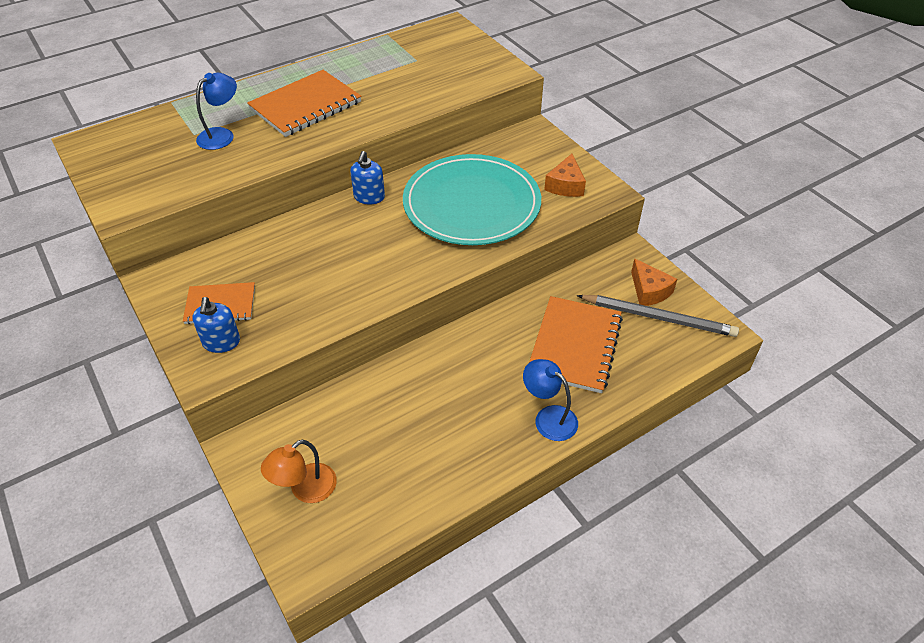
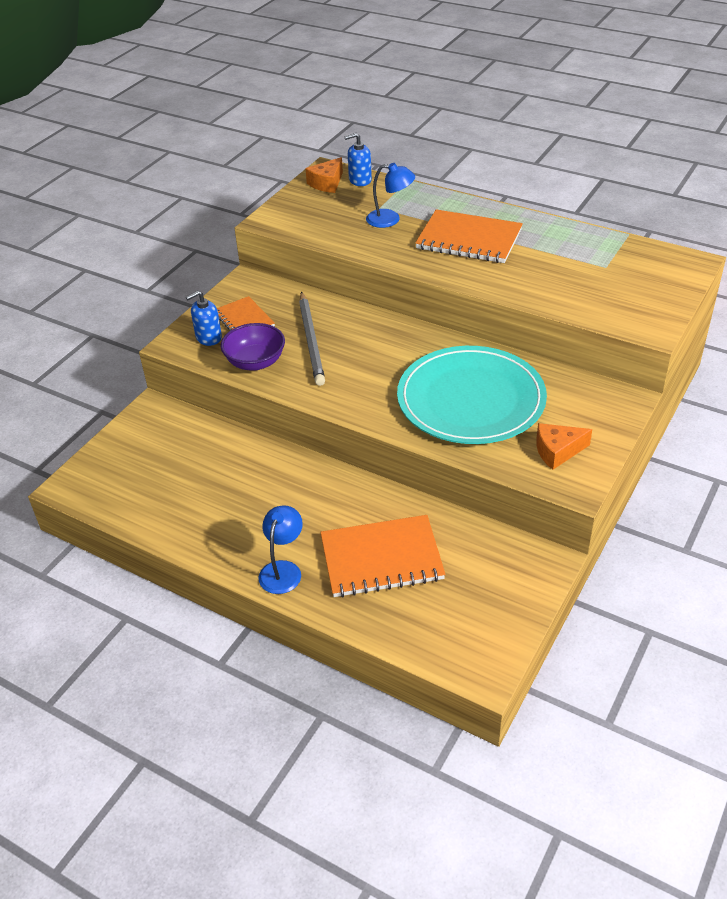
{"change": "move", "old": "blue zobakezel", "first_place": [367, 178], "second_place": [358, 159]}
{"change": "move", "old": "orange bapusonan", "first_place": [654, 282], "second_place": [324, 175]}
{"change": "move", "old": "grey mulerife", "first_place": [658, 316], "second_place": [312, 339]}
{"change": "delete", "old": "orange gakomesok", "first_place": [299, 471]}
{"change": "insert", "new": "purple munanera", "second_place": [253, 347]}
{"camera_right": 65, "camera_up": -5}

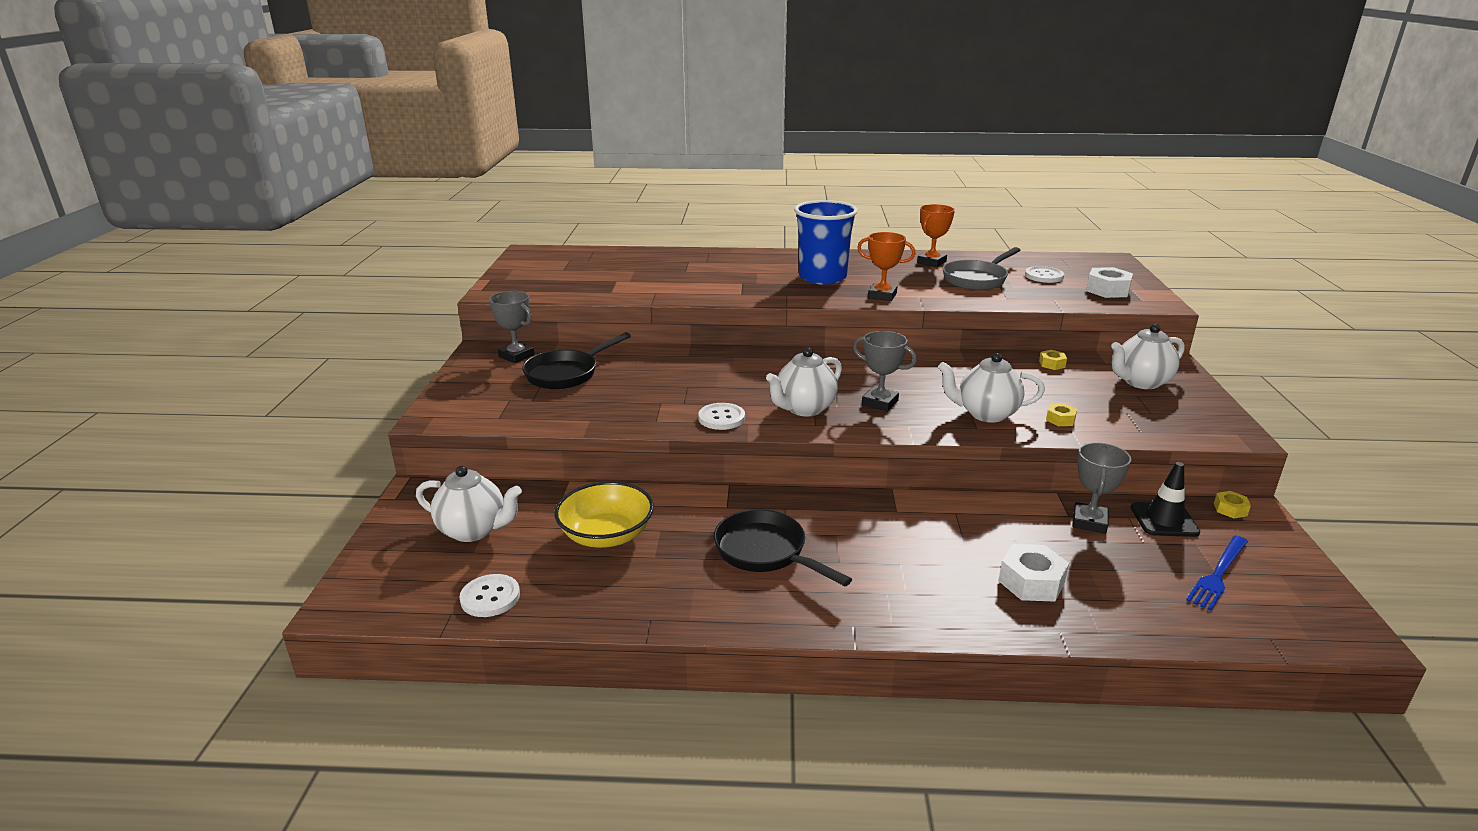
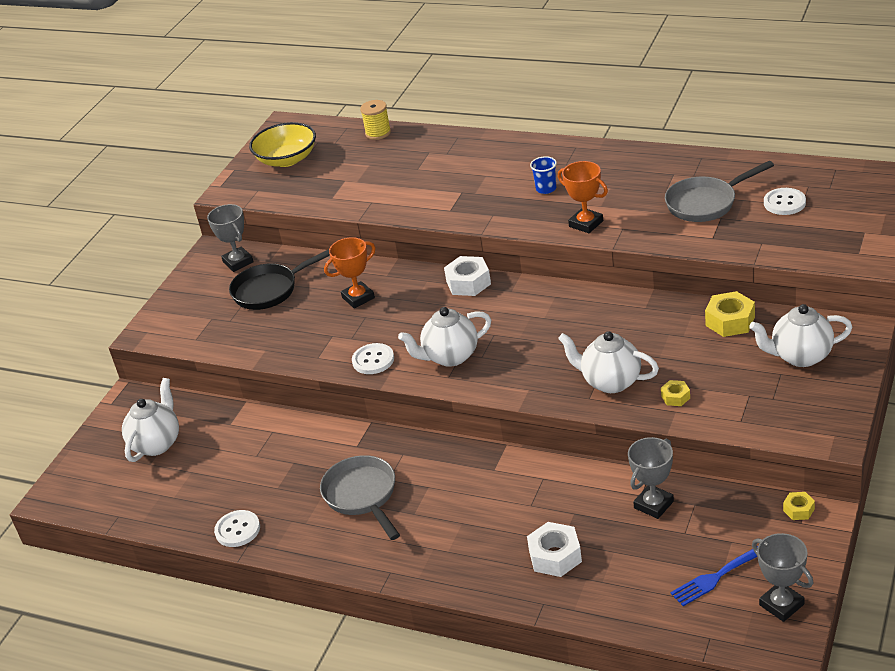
{"change": "resize", "old": "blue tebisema", "first_place": [826, 242], "second_place": [543, 175], "factor": 0.41}
{"change": "move", "old": "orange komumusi", "first_place": [936, 235], "second_place": [349, 272]}
{"change": "move", "old": "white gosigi", "first_place": [1109, 282], "second_place": [467, 276]}
{"change": "move", "old": "grey komumusi", "first_place": [885, 371], "second_place": [782, 577]}
{"change": "resize", "old": "yellow gosigi", "first_place": [1053, 360], "second_place": [730, 314], "factor": 1.81}
{"change": "delete", "old": "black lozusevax", "first_place": [1165, 499]}
{"change": "rotate", "old": "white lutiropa", "first_place": [469, 504], "second_place": [150, 420], "degrees": -105}
{"change": "move", "old": "yellow munanera", "first_place": [604, 514], "second_place": [282, 144]}
{"change": "recolor", "old": "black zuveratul", "new": "grey zuveratul", "first_place": [783, 547], "second_place": [360, 497]}
{"change": "move", "old": "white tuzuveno", "first_place": [490, 595], "second_place": [237, 528]}
{"change": "insert", "new": "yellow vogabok", "second_place": [375, 120]}
{"camera_right": 25, "camera_up": 10}

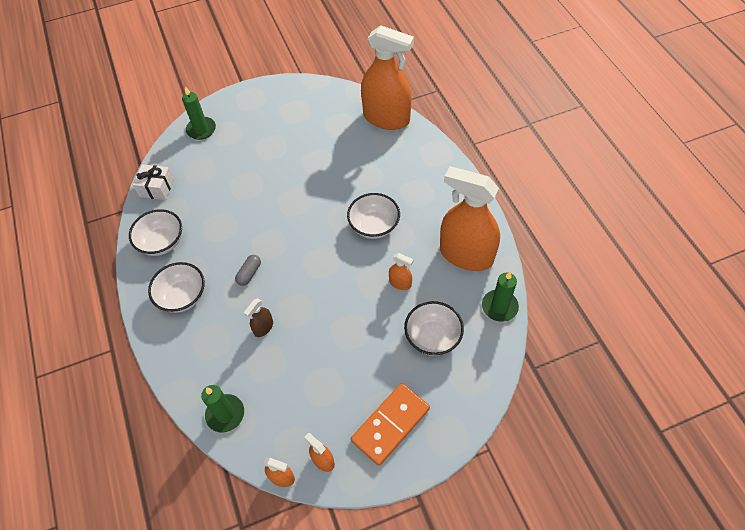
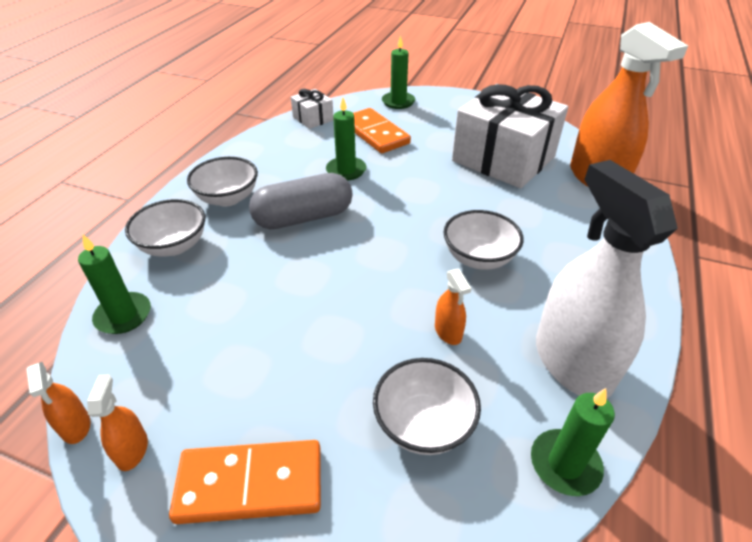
{"change": "recolor", "old": "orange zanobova", "new": "white zanobova", "first_place": [470, 218], "second_place": [607, 279]}
{"change": "move", "old": "white munanera", "first_place": [155, 232], "second_place": [165, 228]}
{"change": "resize", "old": "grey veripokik", "first_place": [248, 270], "second_place": [300, 201], "factor": 2.21}
{"change": "delete", "old": "brown zanobova", "first_place": [258, 317]}
{"change": "insert", "new": "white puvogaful", "second_place": [510, 136]}
{"change": "insert", "new": "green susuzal", "second_place": [346, 139]}
{"change": "insert", "new": "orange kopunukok", "second_place": [382, 130]}
{"camera_right": 40, "camera_up": -15}

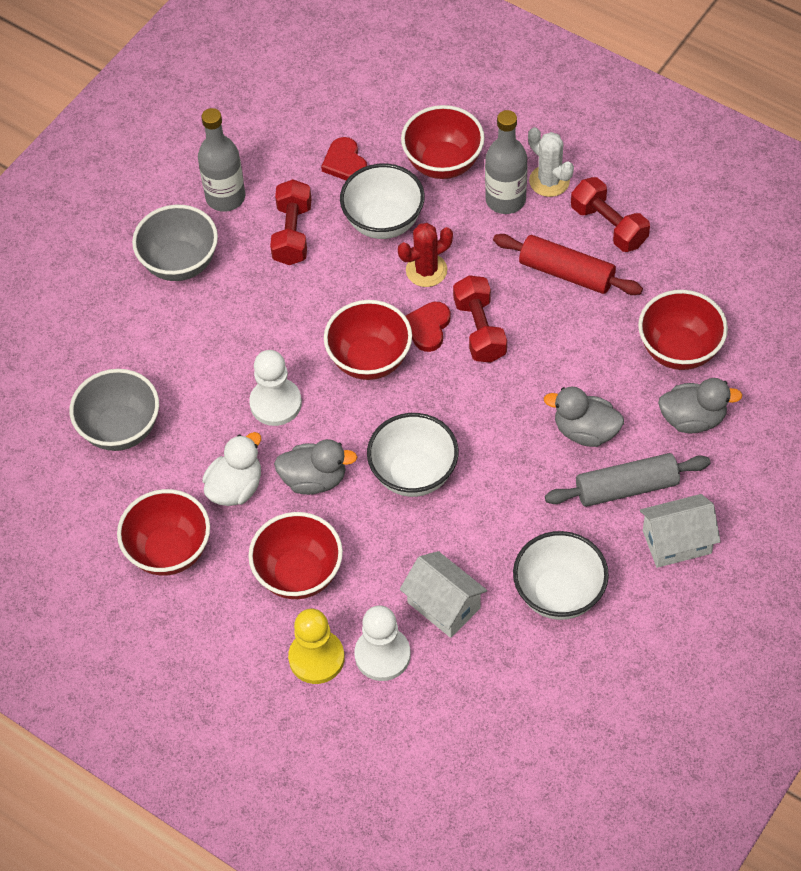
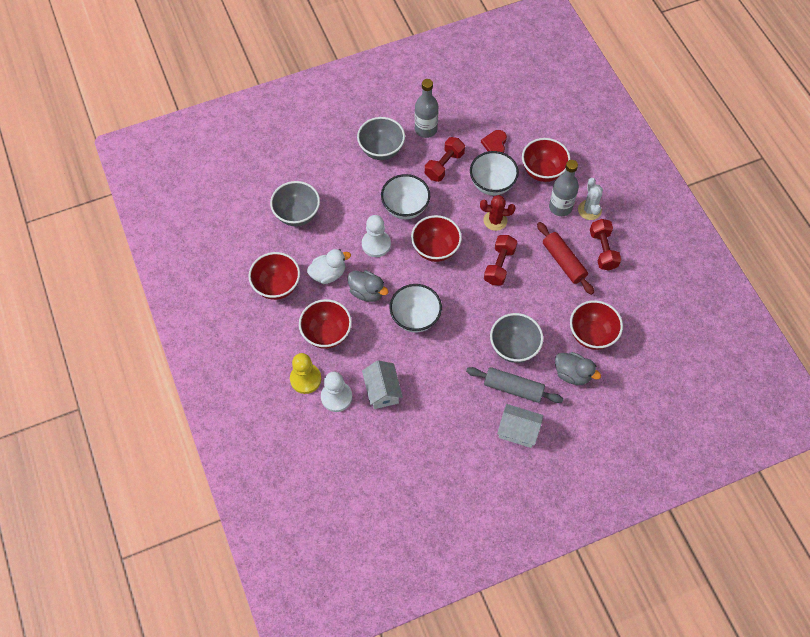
{"change": "delete", "old": "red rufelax", "first_place": [428, 327]}
{"change": "replace", "old": "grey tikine", "new": "grey munanera", "first_place": [584, 417], "second_place": [516, 338]}
{"change": "move", "old": "white munanera", "first_place": [561, 575], "second_place": [405, 196]}
{"camera_right": 30, "camera_up": 5}

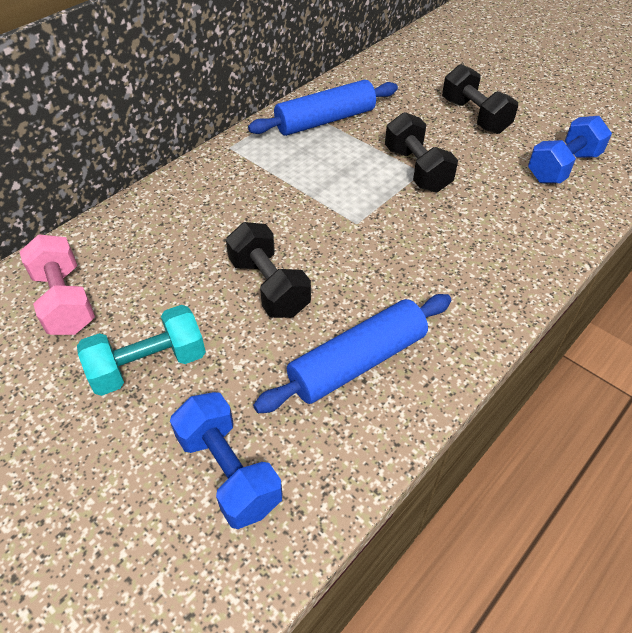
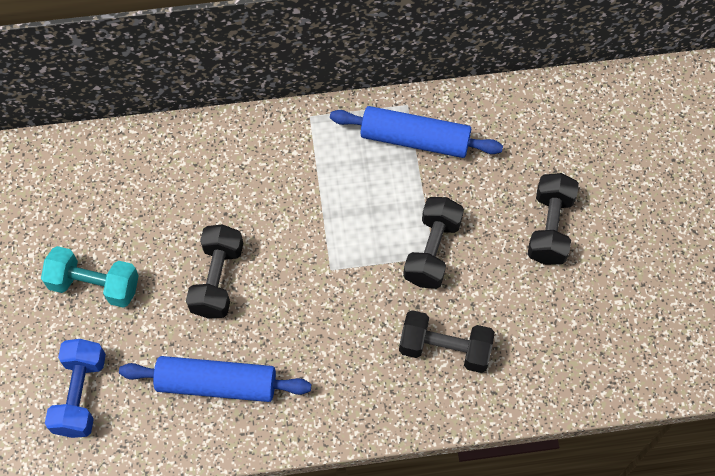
{"change": "delete", "old": "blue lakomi", "first_place": [570, 149]}
{"change": "delete", "old": "pink lakomi", "first_place": [57, 285]}
{"change": "insert", "new": "black lakomi", "second_place": [447, 341]}
{"camera_right": 40, "camera_up": 15}

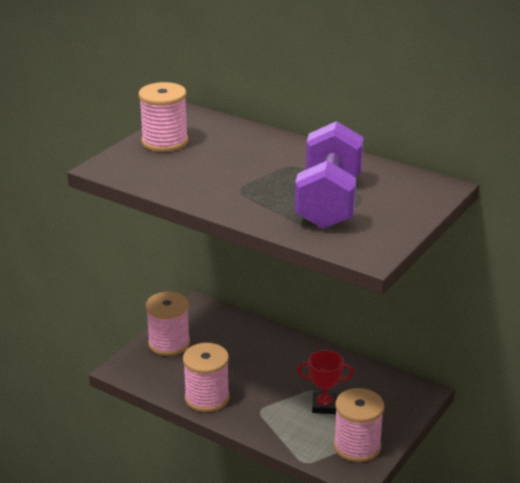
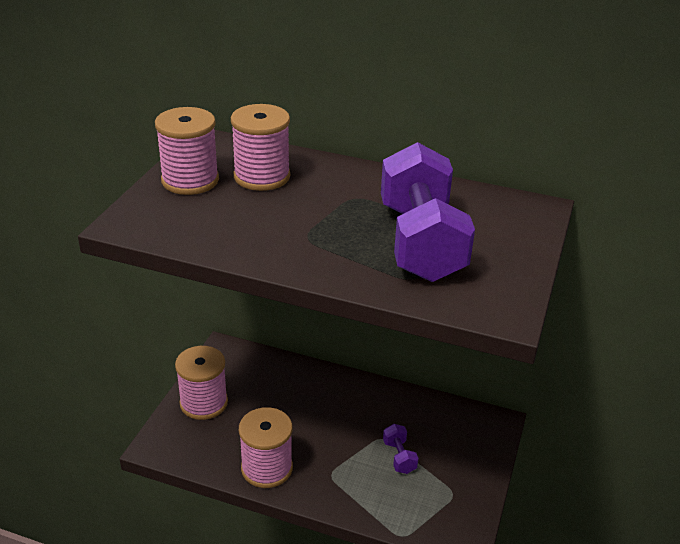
{"change": "replace", "old": "red komumusi", "new": "purple lakomi", "first_place": [325, 382], "second_place": [401, 449]}
{"change": "move", "old": "pink vogabok", "first_place": [359, 425], "second_place": [260, 147]}
{"camera_right": -15, "camera_up": 5}

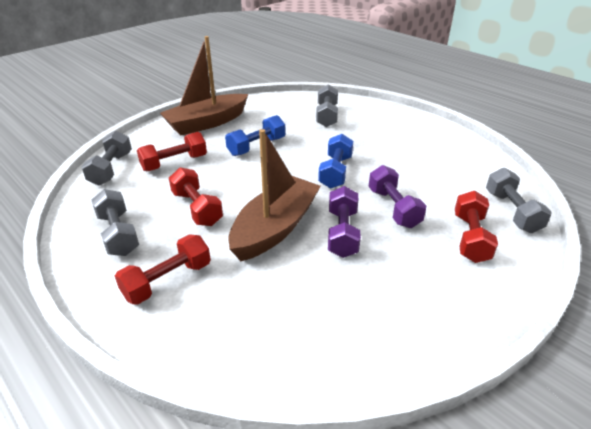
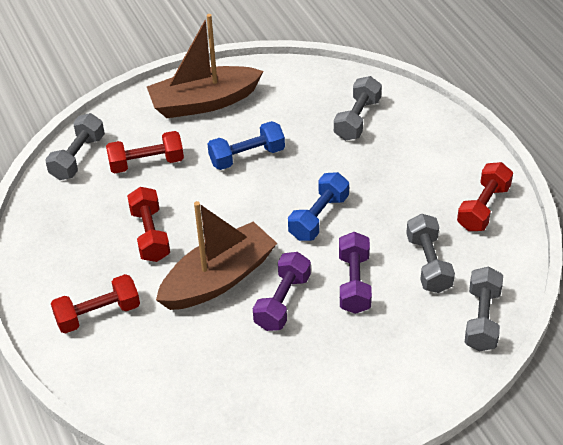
{"change": "move", "old": "grey lakomi", "first_place": [115, 222], "second_place": [430, 253]}
{"change": "move", "old": "red lakomi", "first_place": [476, 227], "second_place": [485, 196]}
{"camera_right": 20, "camera_up": 10}

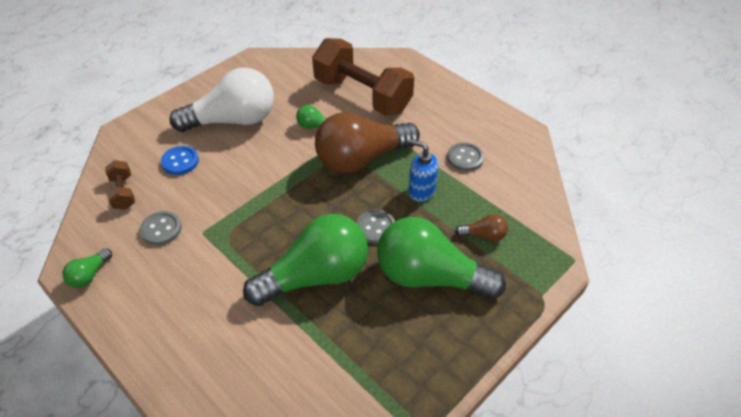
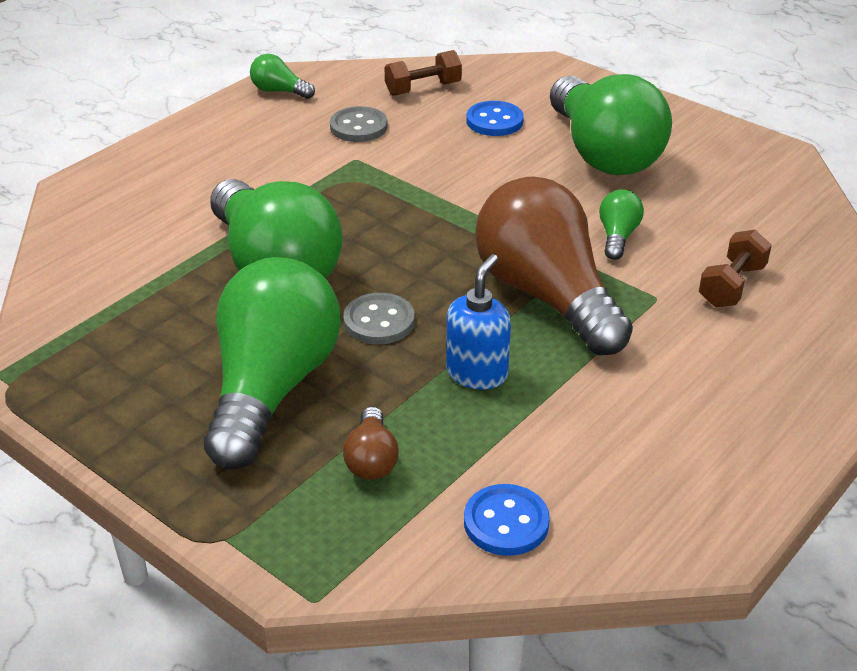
{"change": "resize", "old": "brown lakomi", "first_place": [363, 77], "second_place": [735, 268], "factor": 0.44}
{"change": "recolor", "old": "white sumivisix", "new": "green sumivisix", "first_place": [222, 100], "second_place": [611, 124]}
{"change": "delete", "old": "grey tuzuveno", "first_place": [465, 156]}
{"change": "insert", "new": "blue tuzuveno", "second_place": [507, 520]}
{"camera_right": 85, "camera_up": -10}

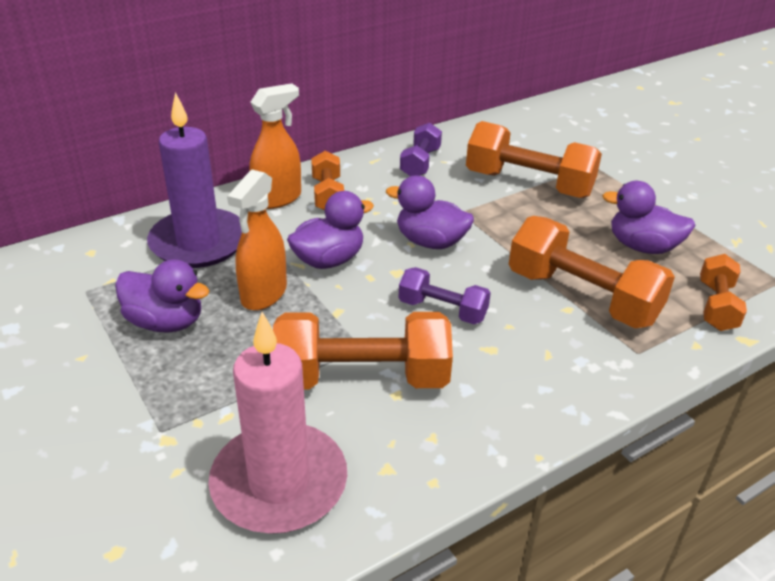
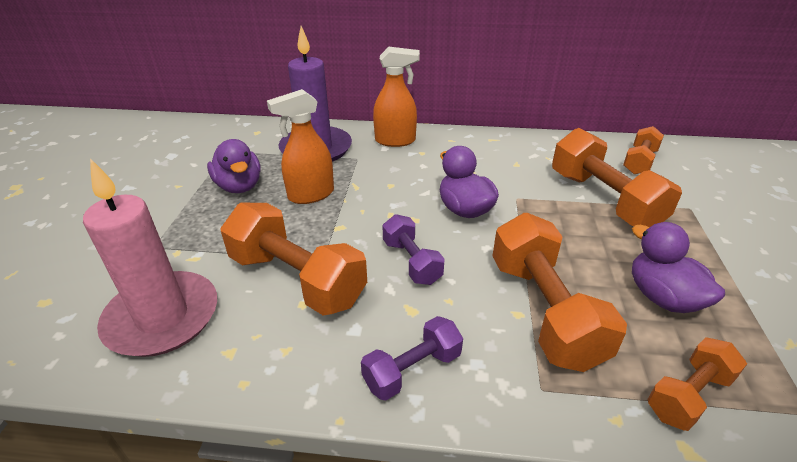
{"change": "move", "old": "purple lakomi", "first_place": [421, 149], "second_place": [412, 358]}
{"change": "move", "old": "orange lakomi", "first_place": [327, 180], "second_place": [643, 150]}
{"change": "delete", "old": "purple tikine", "first_place": [330, 230]}
{"camera_right": 40, "camera_up": 0}

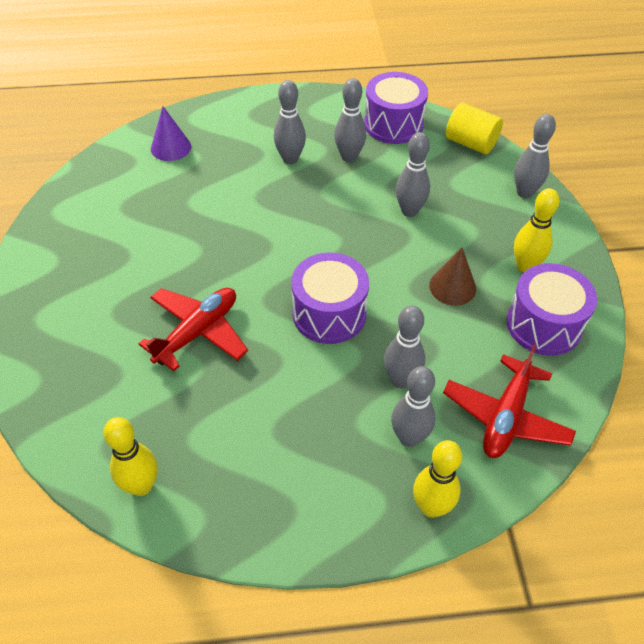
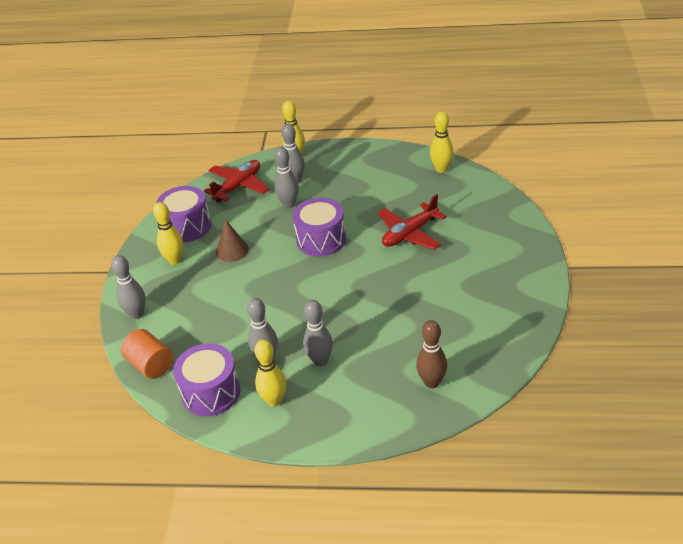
{"change": "recolor", "old": "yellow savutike", "new": "orange savutike", "first_place": [474, 128], "second_place": [147, 354]}
{"change": "replace", "old": "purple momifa", "new": "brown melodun", "first_place": [171, 133], "second_place": [431, 354]}
{"change": "delete", "old": "grey melodun", "first_place": [413, 174]}
{"change": "insert", "new": "yellow melodun", "second_place": [270, 373]}
{"camera_right": -165, "camera_up": -10}

